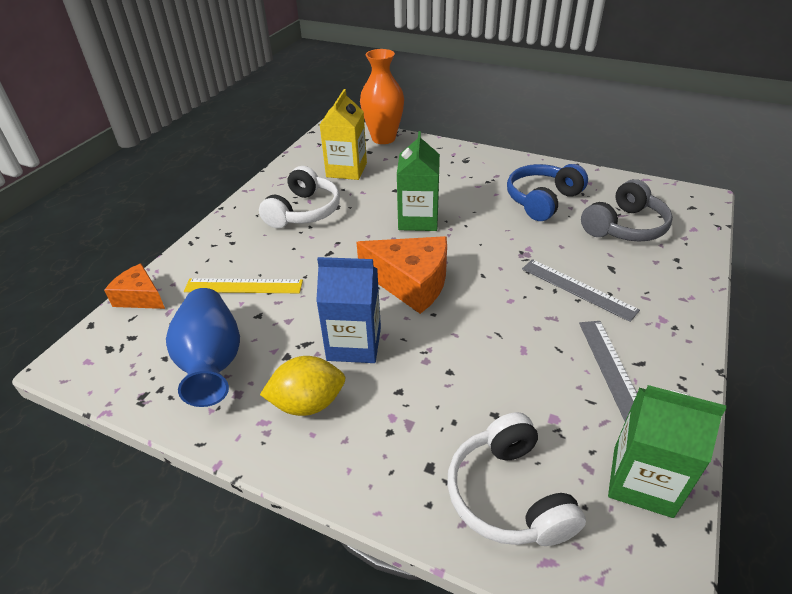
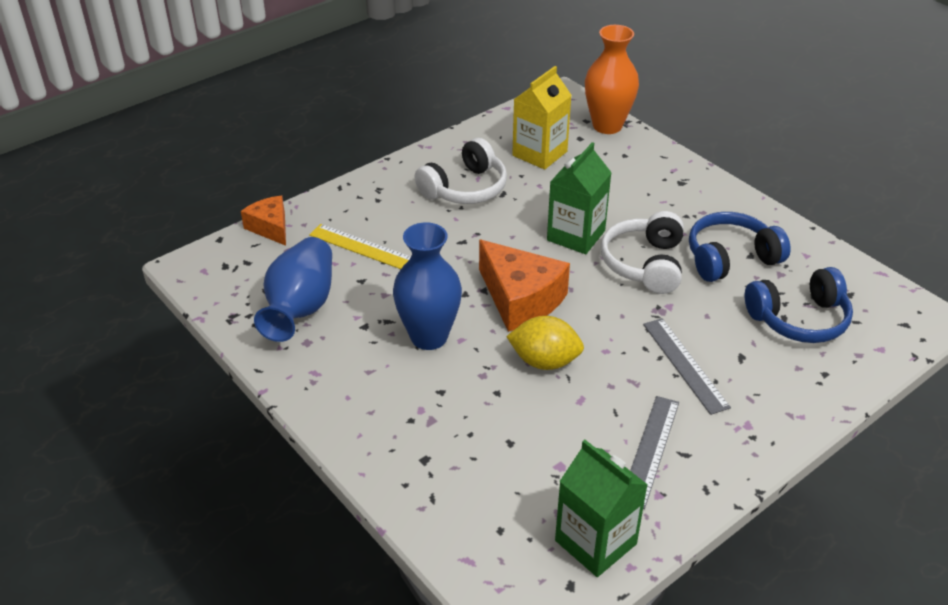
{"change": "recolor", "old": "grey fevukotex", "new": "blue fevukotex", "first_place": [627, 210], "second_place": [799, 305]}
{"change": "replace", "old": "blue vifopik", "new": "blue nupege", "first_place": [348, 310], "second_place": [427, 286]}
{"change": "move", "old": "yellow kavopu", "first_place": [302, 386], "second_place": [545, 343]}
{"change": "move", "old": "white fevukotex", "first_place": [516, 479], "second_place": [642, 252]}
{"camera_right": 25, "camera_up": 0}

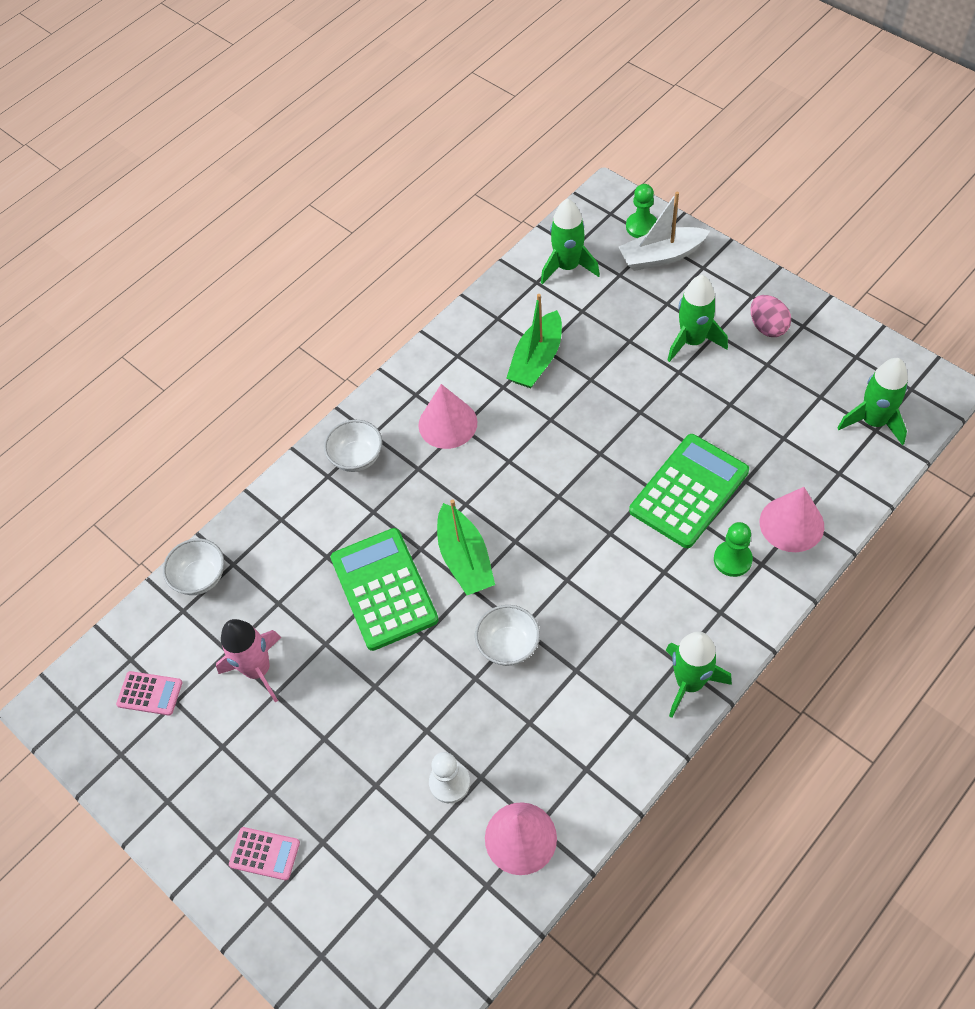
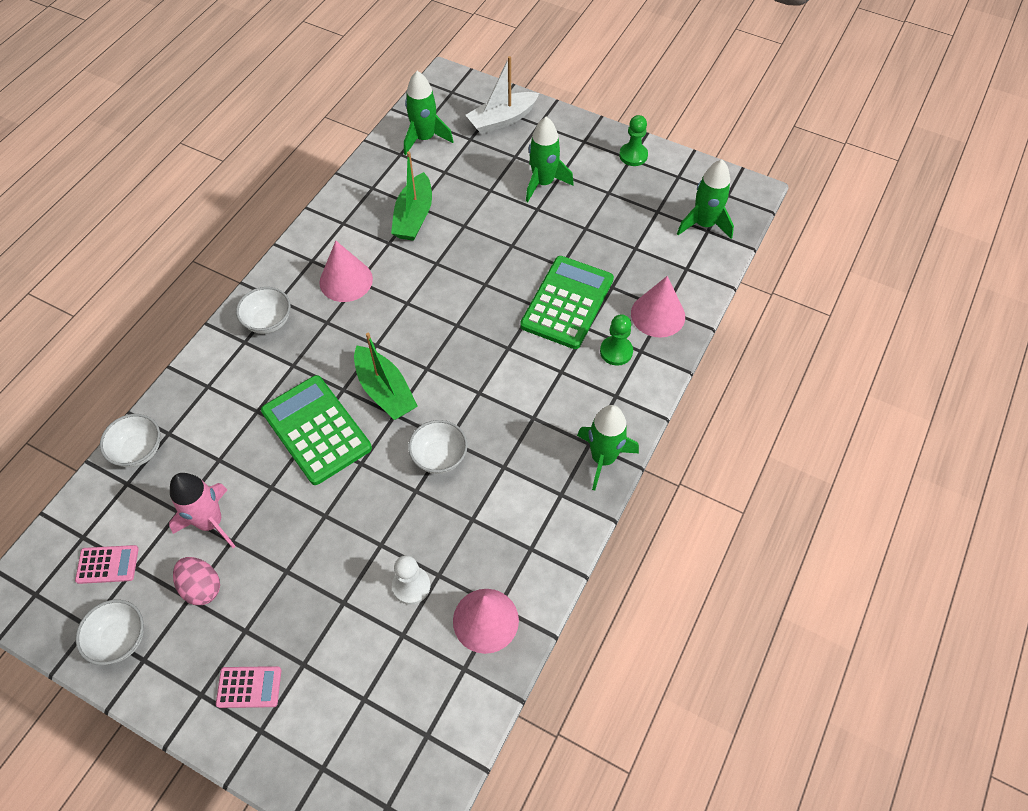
{"change": "move", "old": "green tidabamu", "first_place": [641, 211], "second_place": [633, 140]}
{"change": "move", "old": "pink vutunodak", "first_place": [770, 316], "second_place": [196, 581]}
{"change": "insert", "new": "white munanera", "second_place": [110, 632]}
{"camera_right": -20, "camera_up": 0}

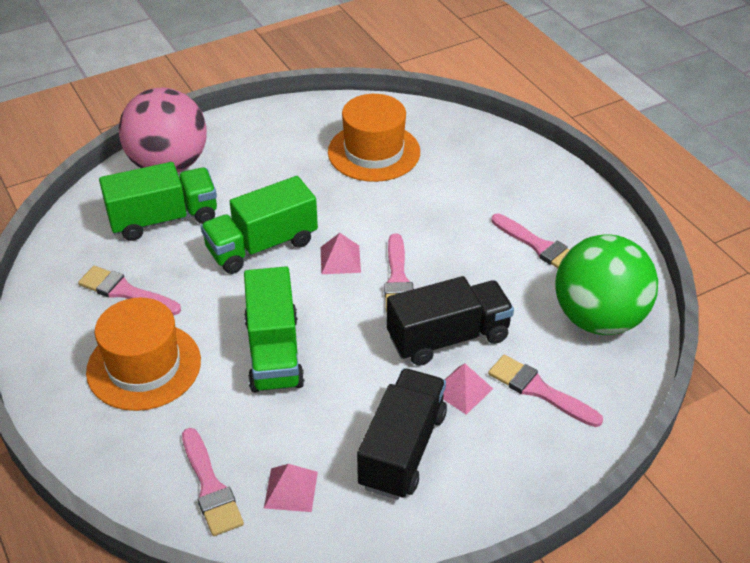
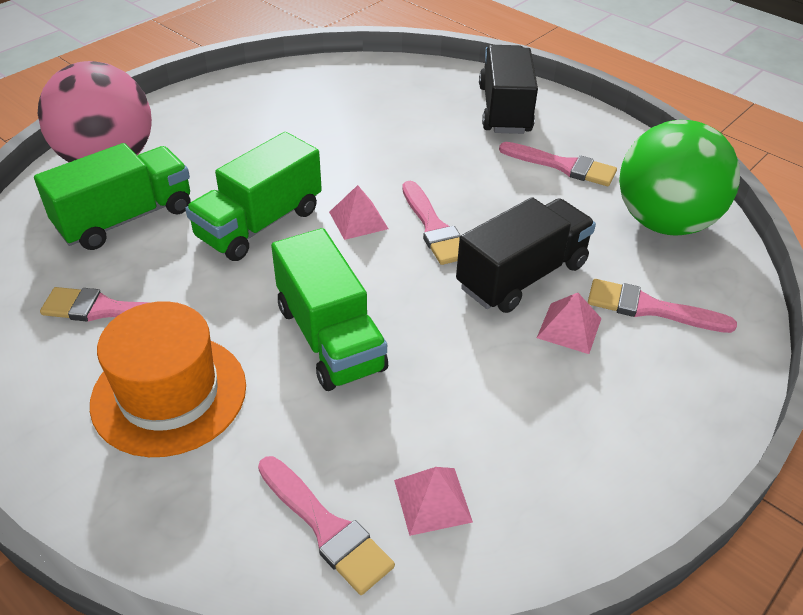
{"change": "delete", "old": "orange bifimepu", "first_place": [374, 138]}
{"change": "move", "old": "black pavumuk", "first_place": [402, 434], "second_place": [508, 89]}
{"camera_right": -20, "camera_up": 0}

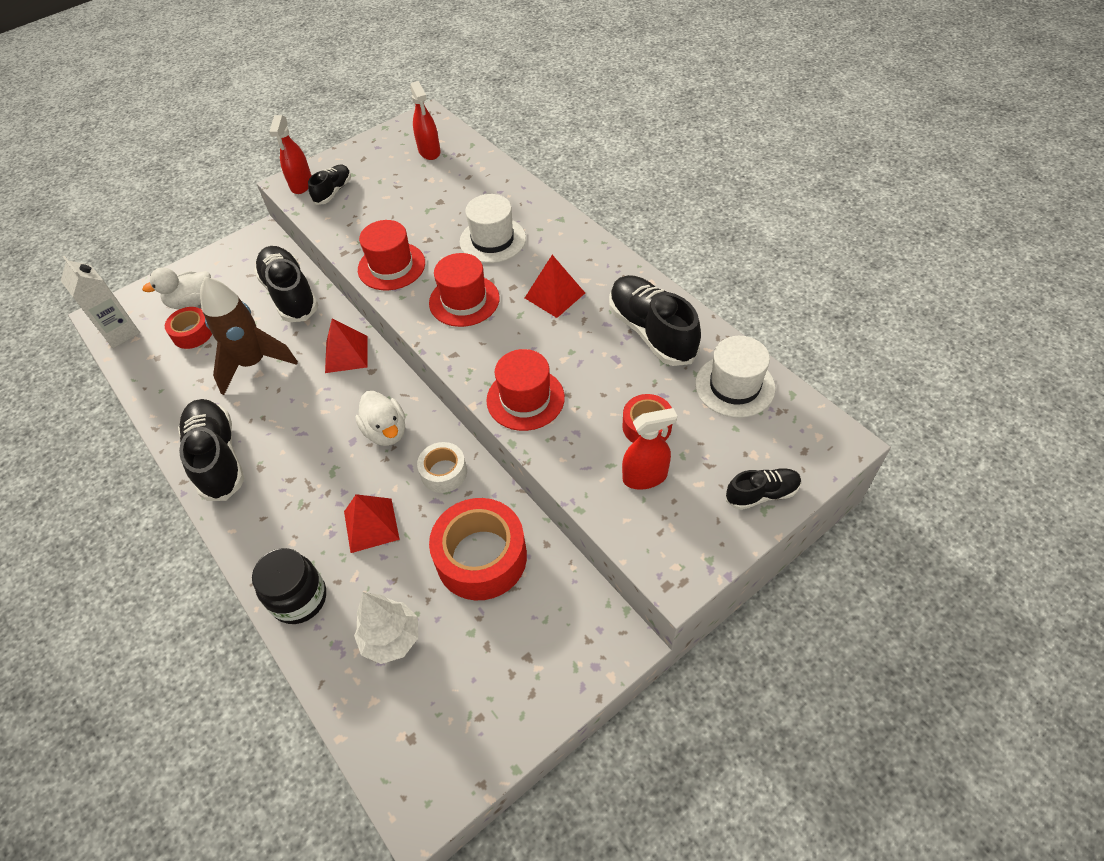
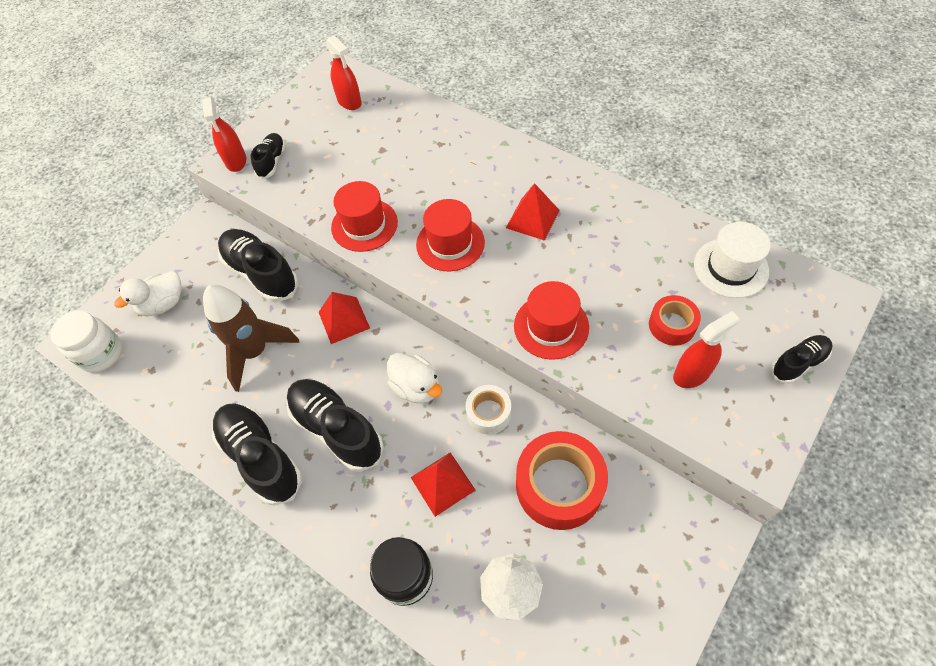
{"change": "delete", "old": "white bifimepu", "first_place": [493, 228]}
{"change": "replace", "old": "white vifopik", "new": "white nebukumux", "first_place": [100, 302], "second_place": [86, 341]}
{"change": "move", "old": "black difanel", "first_place": [655, 320], "second_place": [335, 425]}
{"change": "delete", "old": "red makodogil", "first_place": [188, 328]}
{"camera_right": -15, "camera_up": 5}

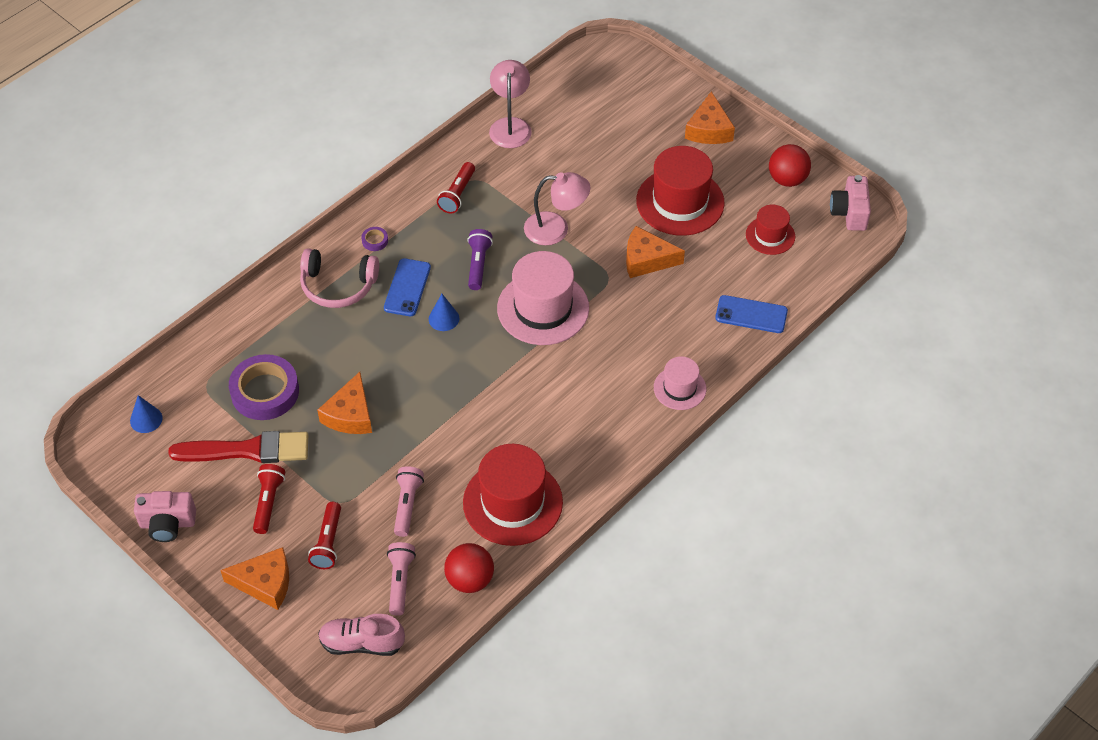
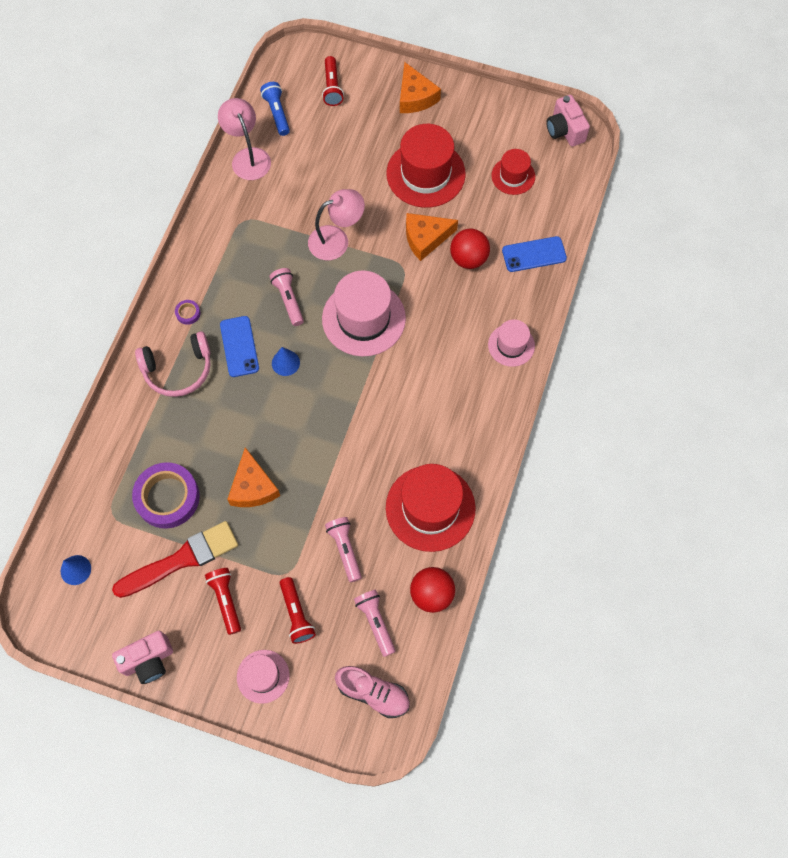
{"change": "move", "old": "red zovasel", "first_place": [790, 165], "second_place": [470, 249]}
{"change": "move", "old": "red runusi", "first_place": [456, 188], "second_place": [333, 81]}
{"change": "recolor", "old": "purple runusi", "new": "pink runusi", "first_place": [480, 259], "second_place": [287, 297]}
{"change": "replace", "old": "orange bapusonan", "new": "pink bifimepu", "first_place": [254, 578], "second_place": [263, 677]}
{"change": "rotate", "old": "pink difanel", "first_place": [361, 635], "second_place": [372, 692], "degrees": -135}
{"change": "insert", "new": "blue runusi", "second_place": [275, 109]}
{"camera_right": -25, "camera_up": 15}

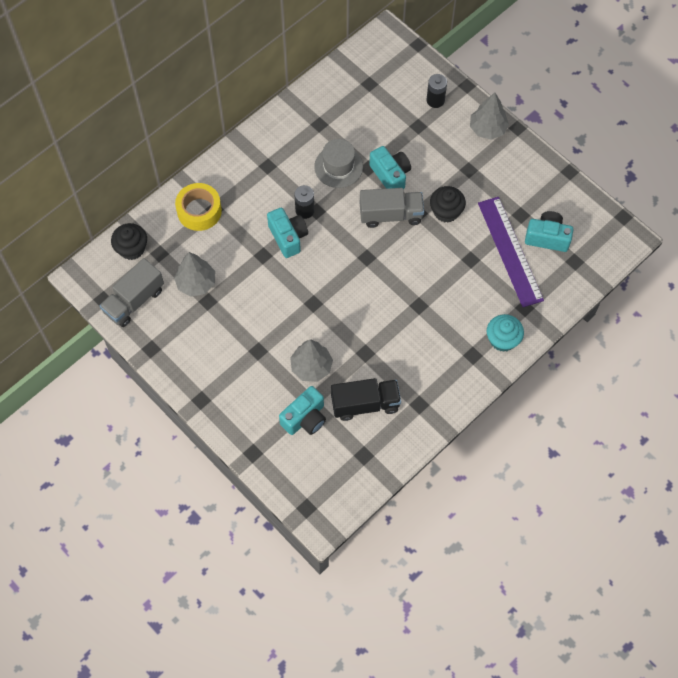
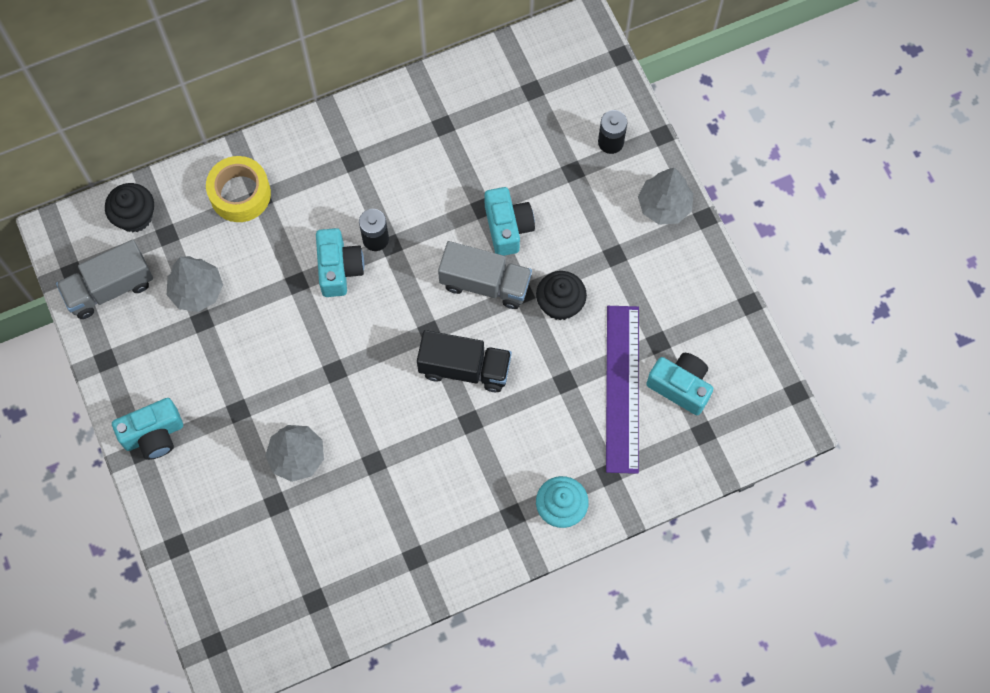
{"change": "delete", "old": "grey bifimepu", "first_place": [338, 163]}
{"change": "move", "old": "black pavumuk", "first_place": [366, 399], "second_place": [464, 361]}
{"change": "move", "old": "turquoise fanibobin", "first_place": [302, 410], "second_place": [147, 429]}
{"camera_right": 20, "camera_up": 5}

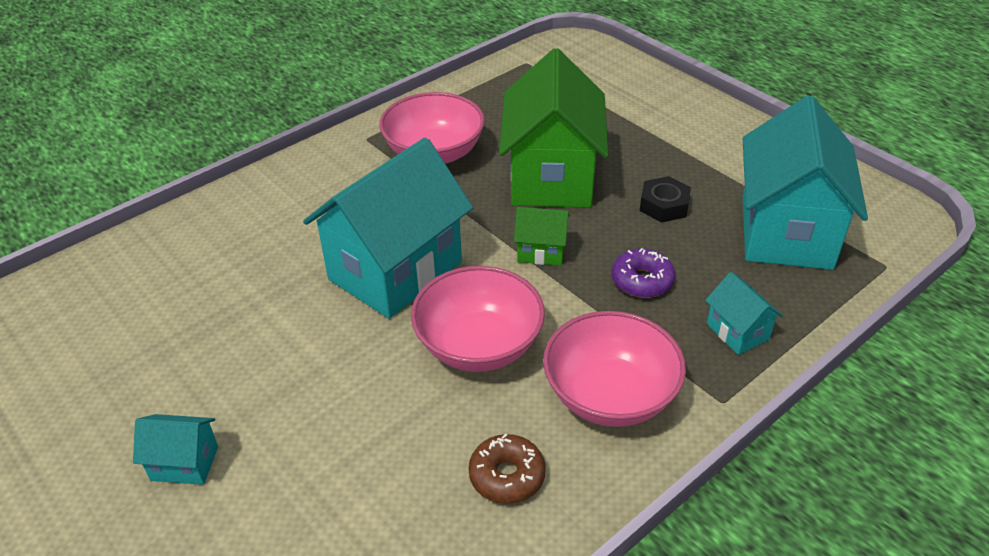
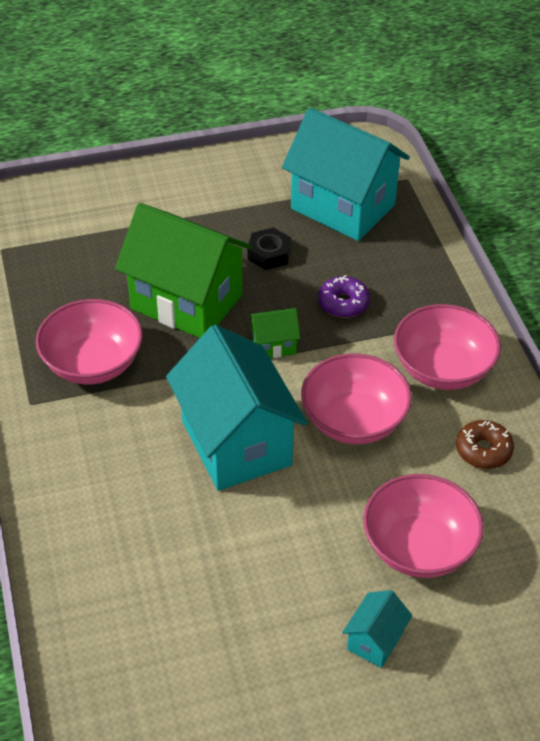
{"change": "rotate", "old": "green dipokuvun", "first_place": [541, 236], "second_place": [274, 333], "degrees": 45}
{"change": "delete", "old": "turquoise dipokuvun", "first_place": [744, 313]}
{"change": "insert", "new": "pink munanera", "second_place": [423, 526]}
{"camera_right": -65, "camera_up": 5}

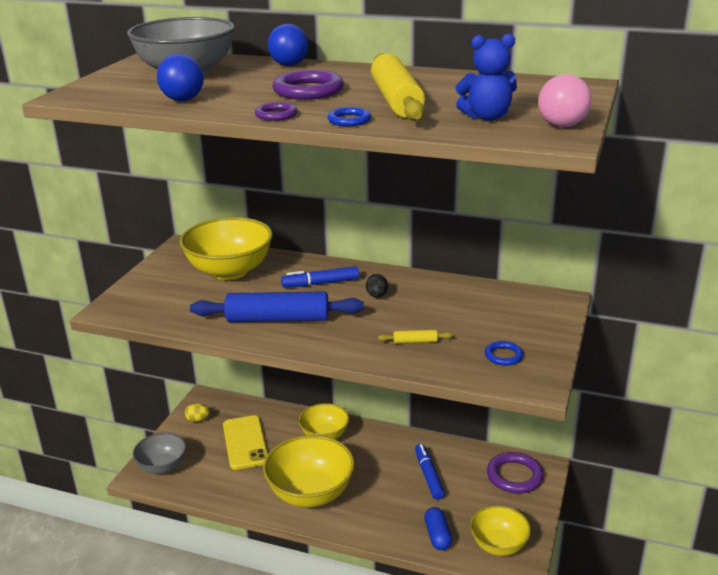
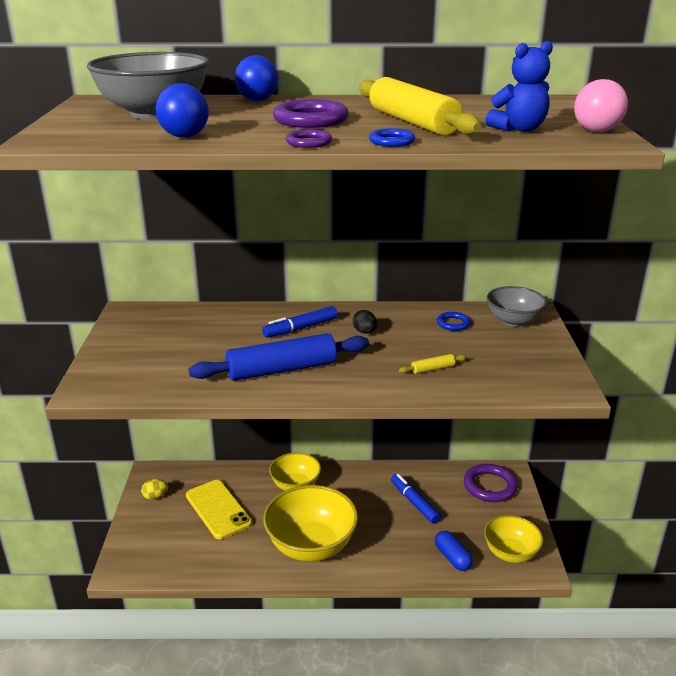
{"change": "delete", "old": "yellow munanera", "first_place": [226, 248]}
{"change": "move", "old": "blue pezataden", "first_place": [504, 353], "second_place": [454, 321]}
{"change": "move", "old": "grey munanera", "first_place": [159, 453], "second_place": [517, 306]}
{"camera_right": -20, "camera_up": 0}

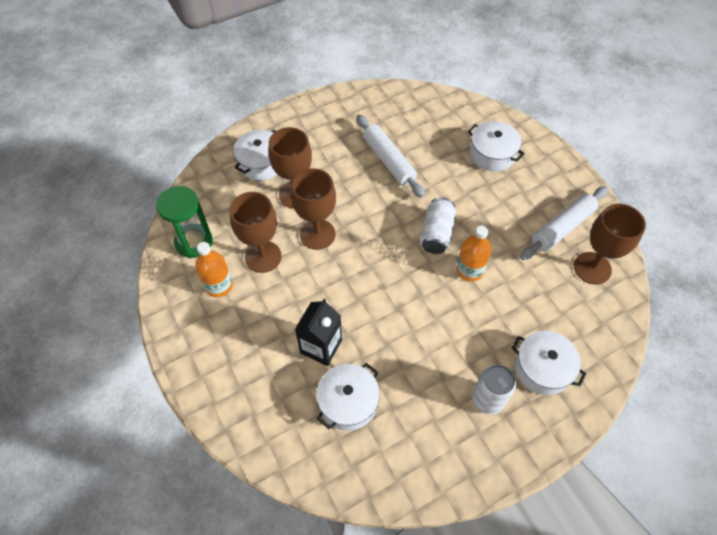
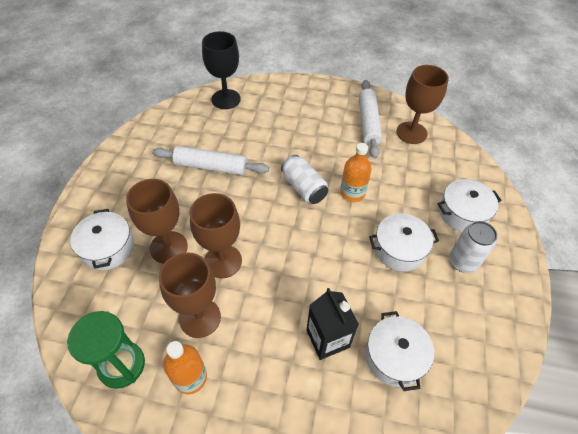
{"change": "move", "old": "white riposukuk", "first_place": [496, 146], "second_place": [404, 242]}
{"change": "insert", "new": "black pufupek", "second_place": [221, 70]}
{"camera_right": -50, "camera_up": -5}

